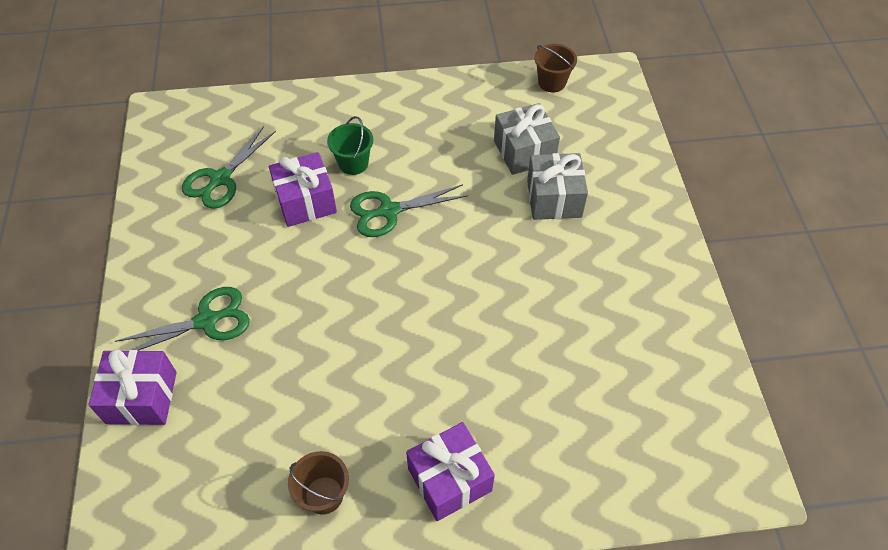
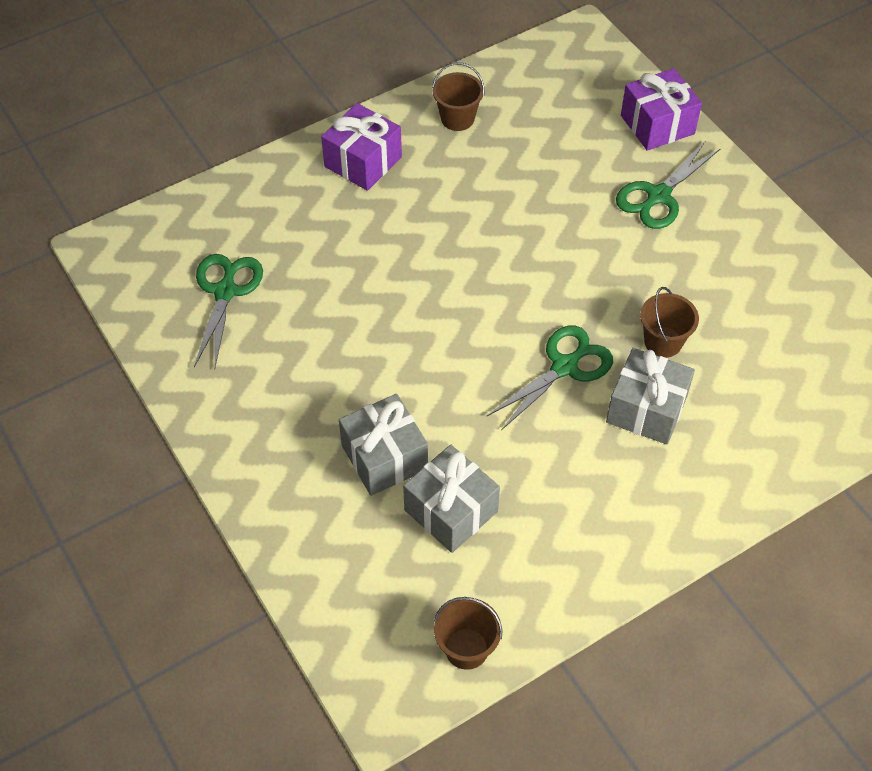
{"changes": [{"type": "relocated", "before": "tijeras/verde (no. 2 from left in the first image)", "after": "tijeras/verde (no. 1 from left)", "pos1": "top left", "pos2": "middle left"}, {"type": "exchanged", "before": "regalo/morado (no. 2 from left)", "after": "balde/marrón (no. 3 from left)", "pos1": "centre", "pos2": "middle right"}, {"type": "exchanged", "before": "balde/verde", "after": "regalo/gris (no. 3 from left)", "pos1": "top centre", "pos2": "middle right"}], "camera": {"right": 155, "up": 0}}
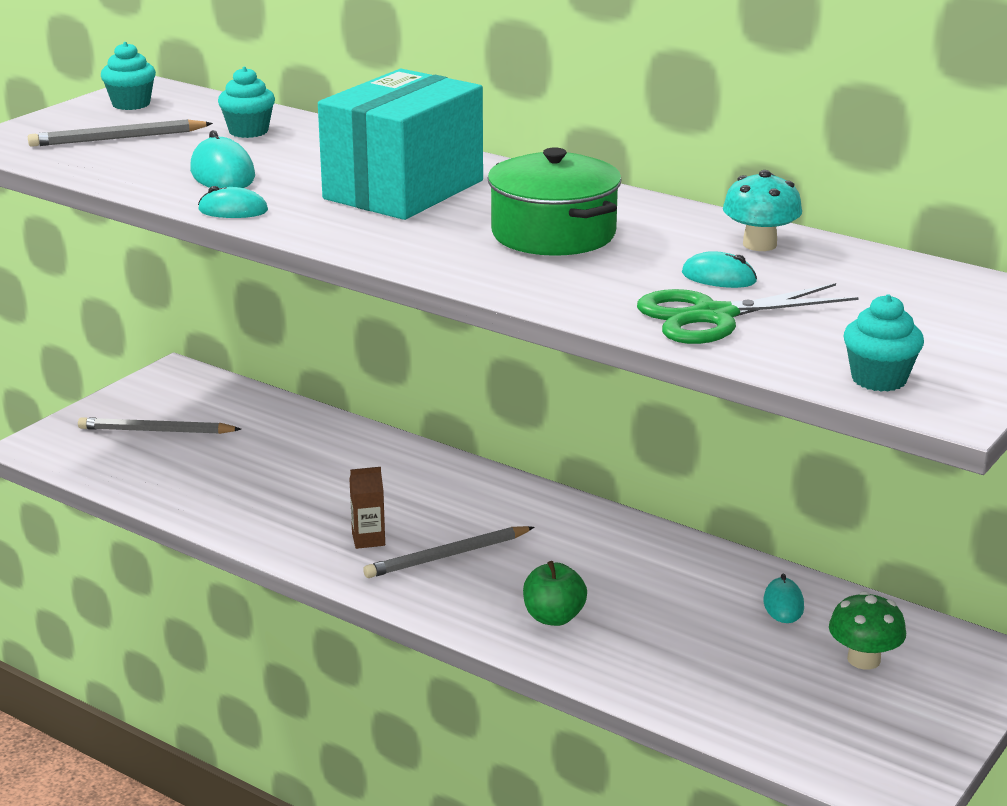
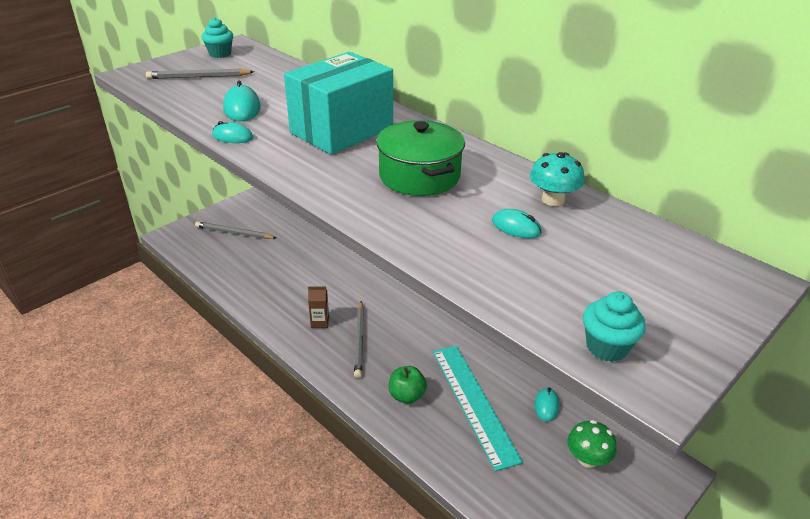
{"changes": [{"type": "missing", "before": "magdalena/turquesa (no. 2 from left)", "pos1": "top left"}, {"type": "missing", "before": "tijeras/verde", "pos1": "middle right"}, {"type": "appeared", "after": "regla/turquesa", "pos2": "bottom centre"}, {"type": "spun", "before": "lápiz/gris (no. 3 from left)", "pos1": "bottom centre", "pos2": "centre", "turn": -75}], "camera": {"right": 10, "up": 10}}
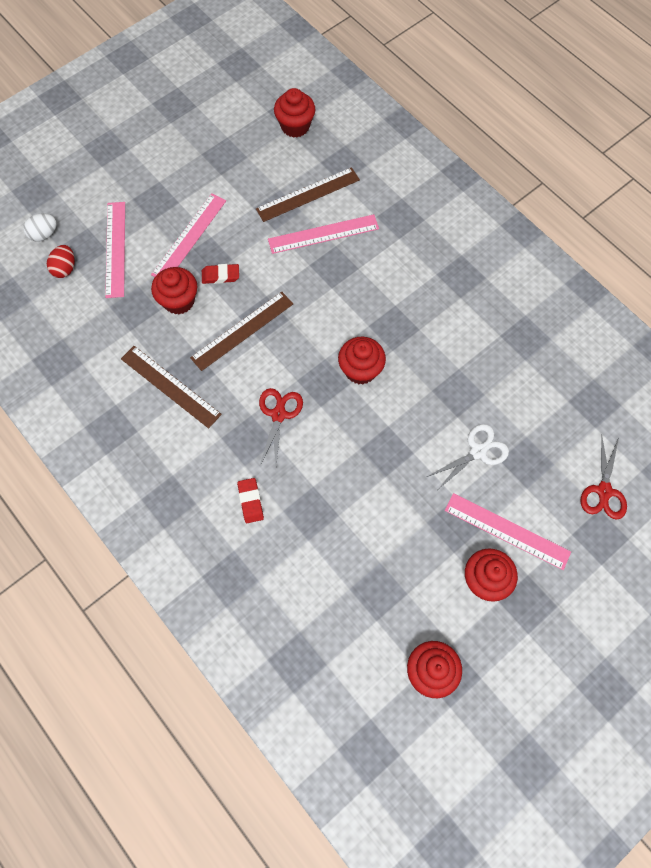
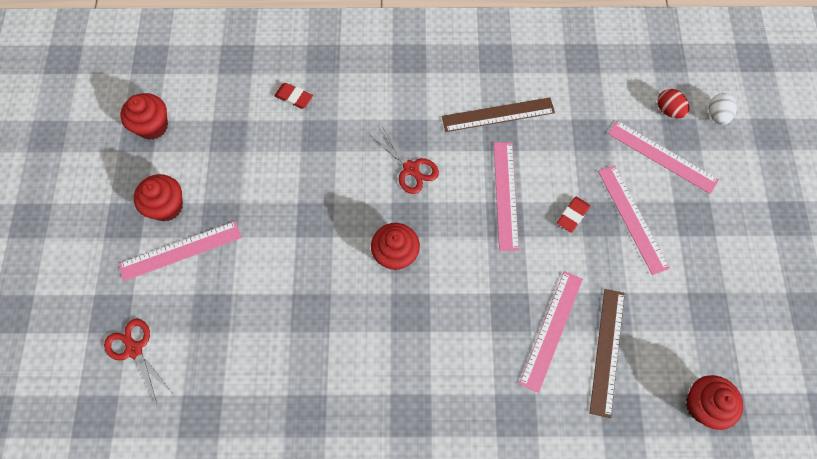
{"changes": [{"type": "missing", "before": "magdalena/rojo (no. 1 from left)", "pos1": "middle left"}, {"type": "missing", "before": "tijeras/blanco", "pos1": "middle right"}, {"type": "relocated", "before": "goma de borrar/rojo (no. 2 from left in the first image)", "after": "goma de borrar/rojo (no. 1 from left)", "pos1": "centre", "pos2": "top centre"}, {"type": "colour", "before": "regla/marrón (no. 2 from left)", "after": "regla/rosa (no. 2 from left)", "pos1": "centre", "pos2": "centre"}], "camera": {"right": 130, "up": 0}}
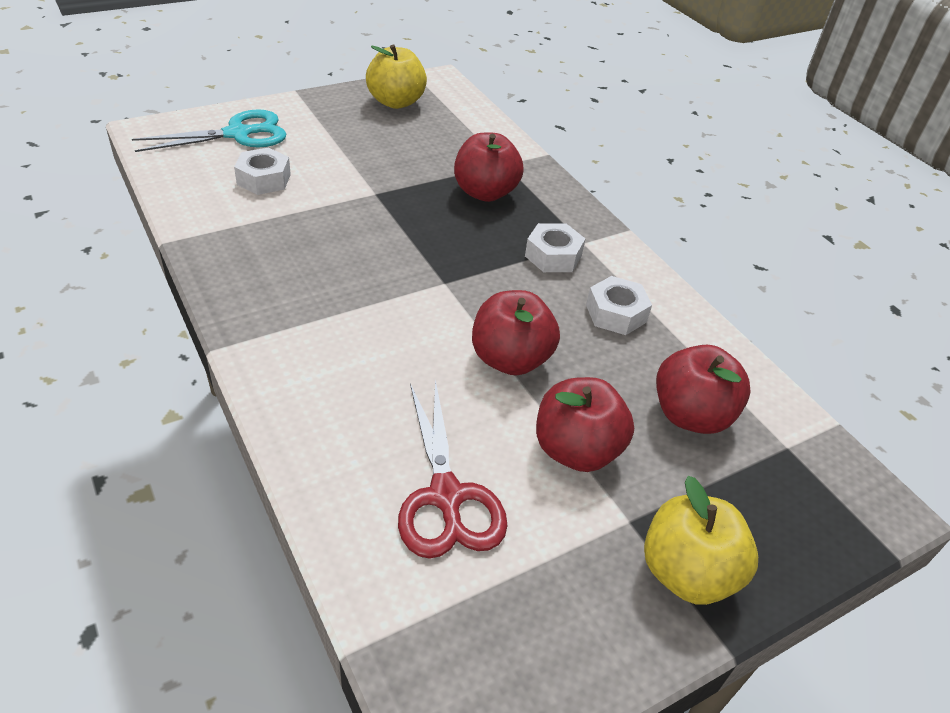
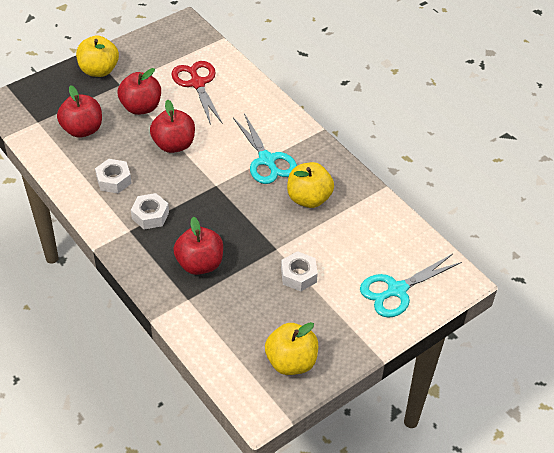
{"changes": [{"type": "appeared", "after": "tijeras/turquesa (no. 1 from left)", "pos2": "top centre"}, {"type": "appeared", "after": "manzana/amarillo (no. 3 from left)", "pos2": "centre"}, {"type": "relocated", "before": "tuerca/blanco (no. 1 from left in the first image)", "after": "tuerca/blanco (no. 3 from left)", "pos1": "top left", "pos2": "centre"}], "camera": {"right": 175, "up": 5}}
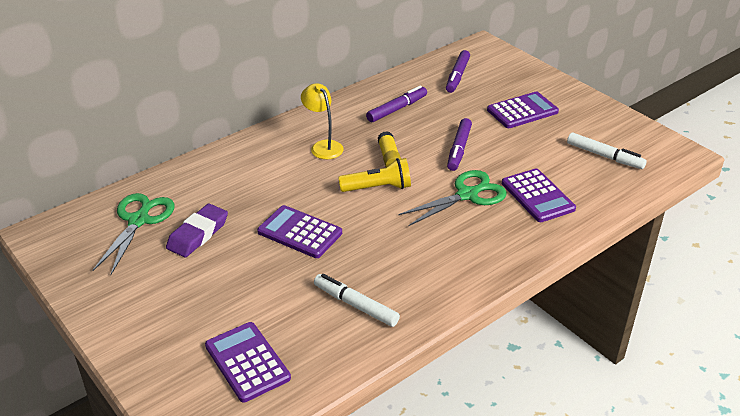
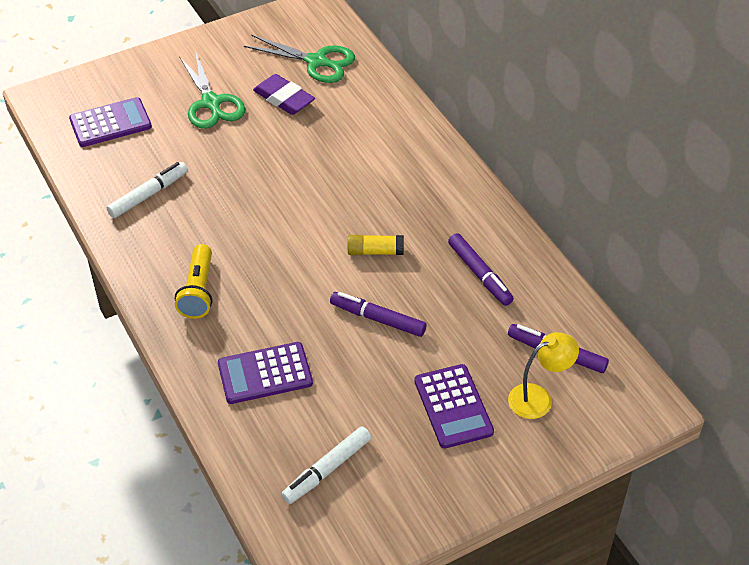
{"changes": [{"type": "missing", "before": "calculadora/morado (no. 2 from left)", "pos1": "centre"}, {"type": "relocated", "before": "lámpara/amarillo", "pos1": "top centre", "pos2": "middle right"}, {"type": "relocated", "before": "lámpara de mano/amarillo", "pos1": "centre", "pos2": "middle left"}, {"type": "relocated", "before": "tijeras/verde (no. 2 from left in the first image)", "after": "tijeras/verde (no. 1 from left)", "pos1": "centre", "pos2": "top left"}], "camera": {"right": 100, "up": 10}}
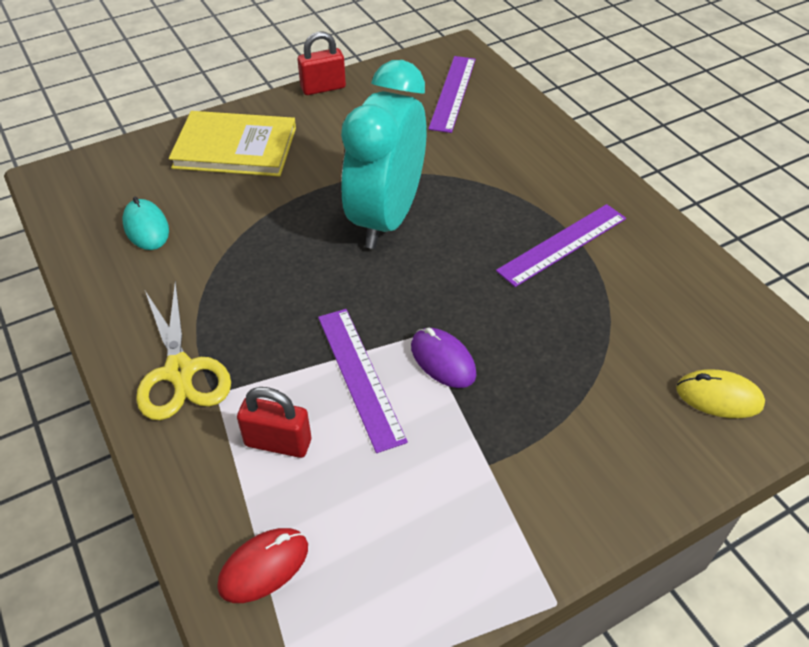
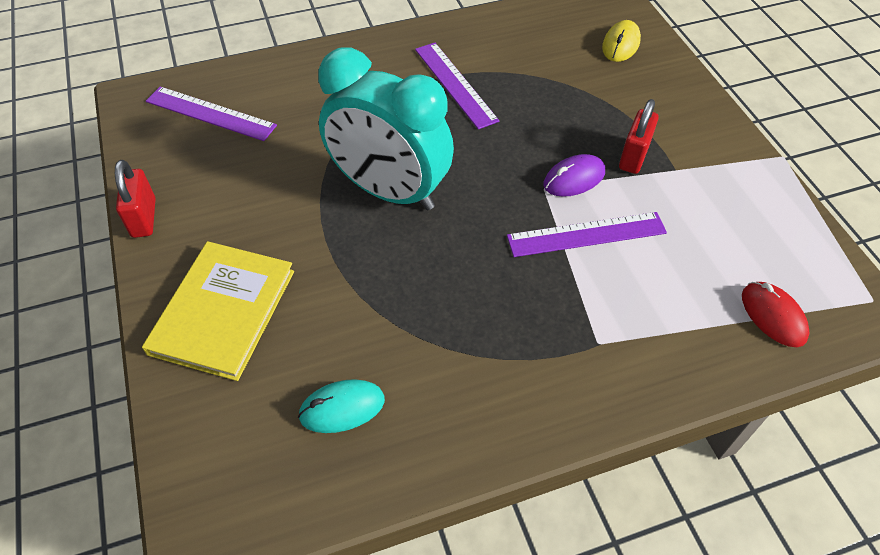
{"changes": [{"type": "missing", "before": "tijeras/amarillo", "pos1": "middle left"}, {"type": "relocated", "before": "candado/rojo (no. 1 from left in the first image)", "after": "candado/rojo (no. 2 from left)", "pos1": "centre", "pos2": "top right"}], "camera": {"right": -80, "up": 5}}
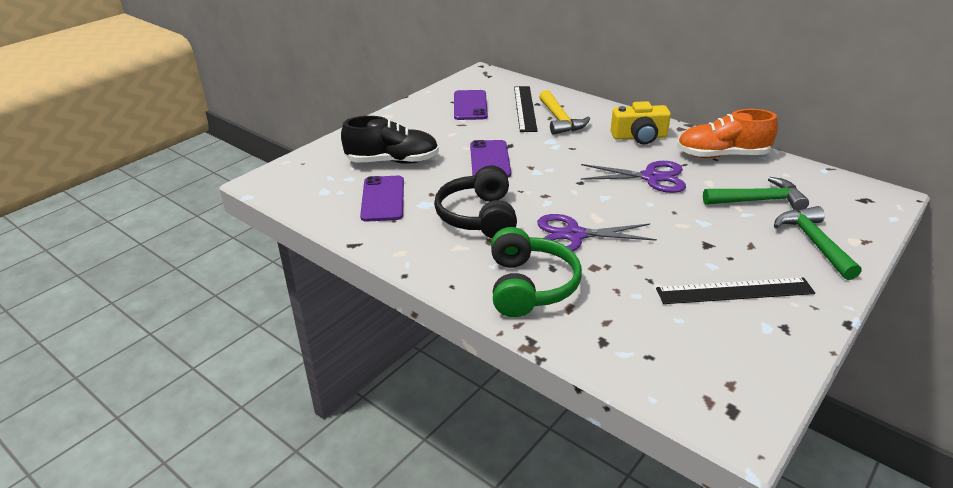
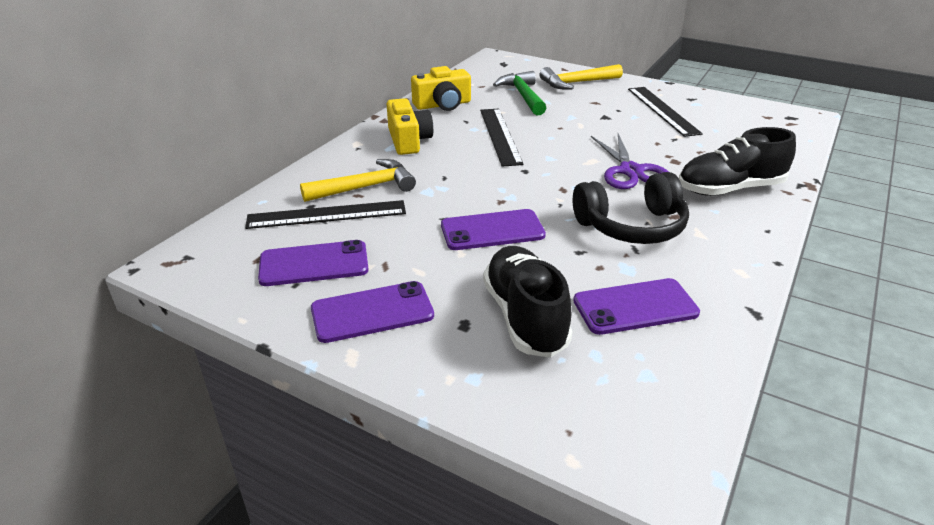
{"changes": [{"type": "appeared", "after": "móvil/morado (no. 2 from left)", "pos2": "centre"}, {"type": "exchanged", "before": "auriculares/verde", "after": "zapato/negro (no. 2 from left)", "pos1": "centre", "pos2": "top right"}, {"type": "exchanged", "before": "tijeras/morado (no. 2 from left)", "after": "regla/negro (no. 2 from left)", "pos1": "centre", "pos2": "top centre"}, {"type": "exchanged", "before": "zapato/naranja", "after": "cámara/amarillo (no. 2 from left)", "pos1": "top right", "pos2": "top centre"}, {"type": "colour", "before": "martillo/verde (no. 2 from left)", "after": "martillo/amarillo (no. 2 from left)", "pos1": "middle right", "pos2": "top centre"}], "camera": {"right": -100, "up": 0}}
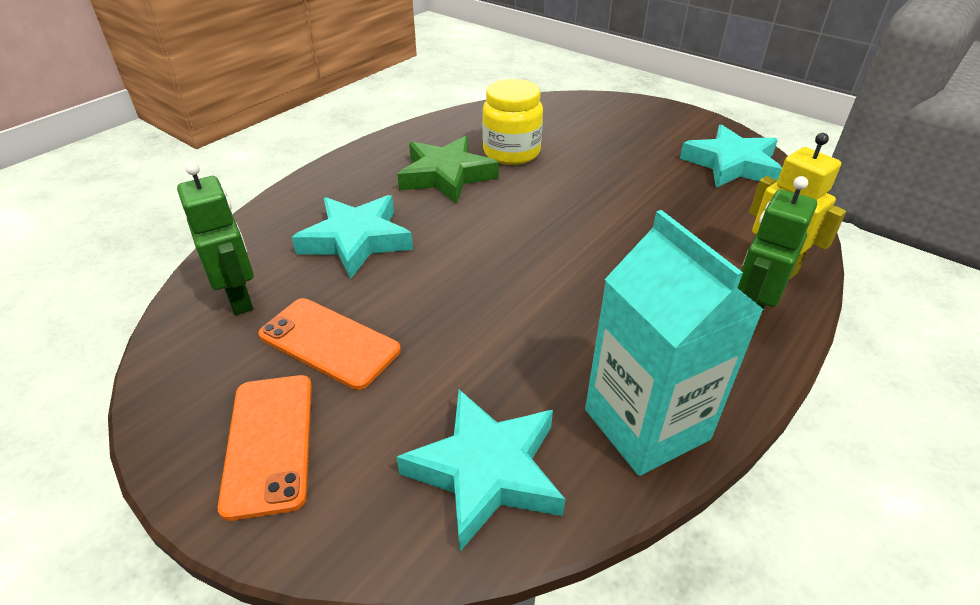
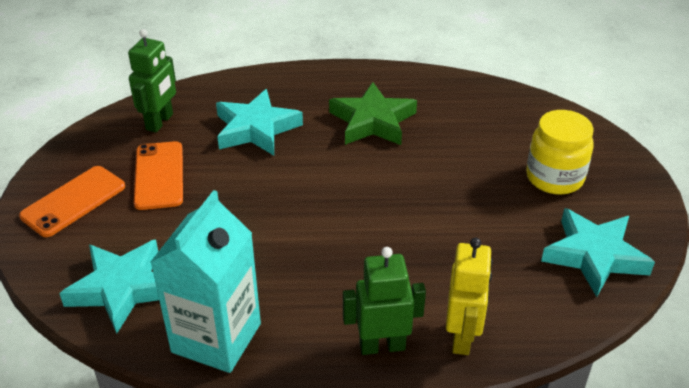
{"changes": [{"type": "relocated", "before": "tarro/amarillo", "pos1": "top centre", "pos2": "middle right"}], "camera": {"right": 50, "up": 0}}
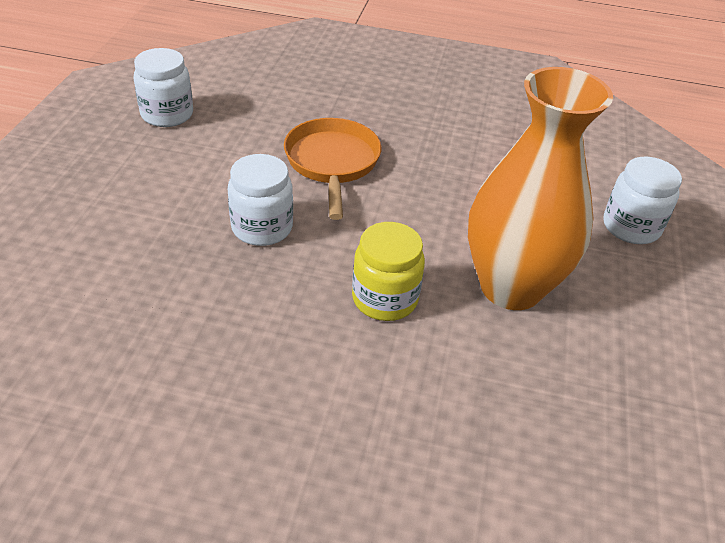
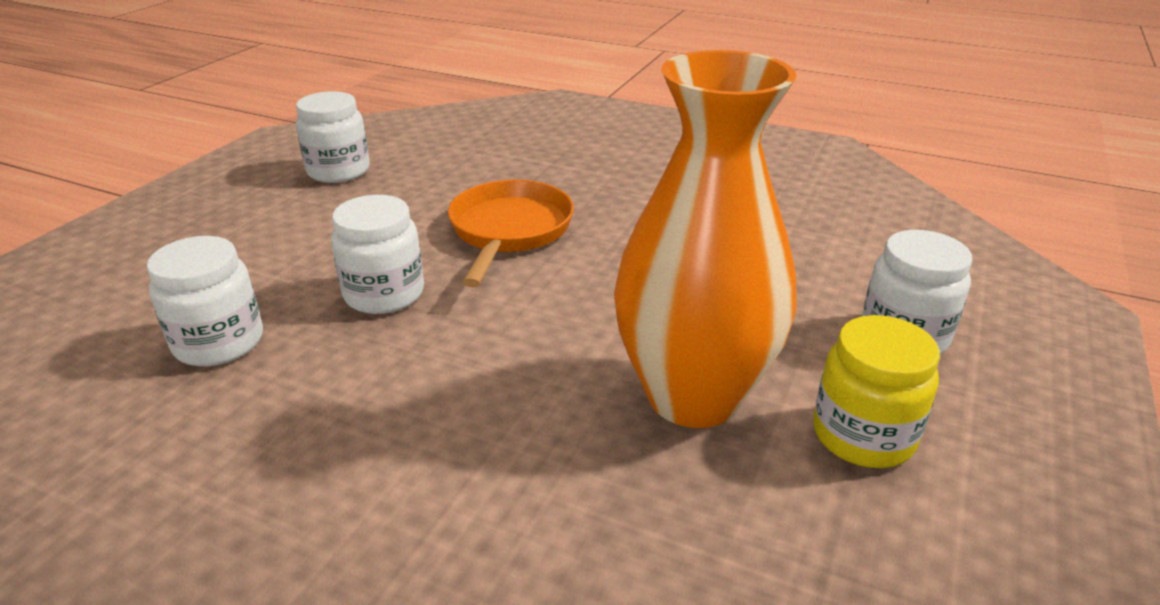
{"changes": [{"type": "appeared", "after": "tarro/blanco (no. 1 from left)", "pos2": "middle left"}, {"type": "relocated", "before": "tarro/amarillo", "pos1": "centre", "pos2": "middle right"}], "camera": {"right": 15, "up": -10}}
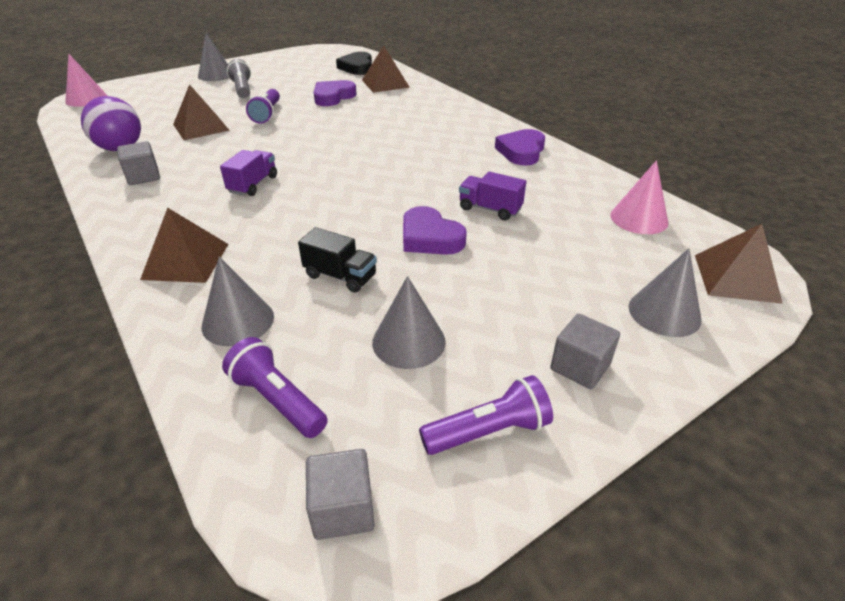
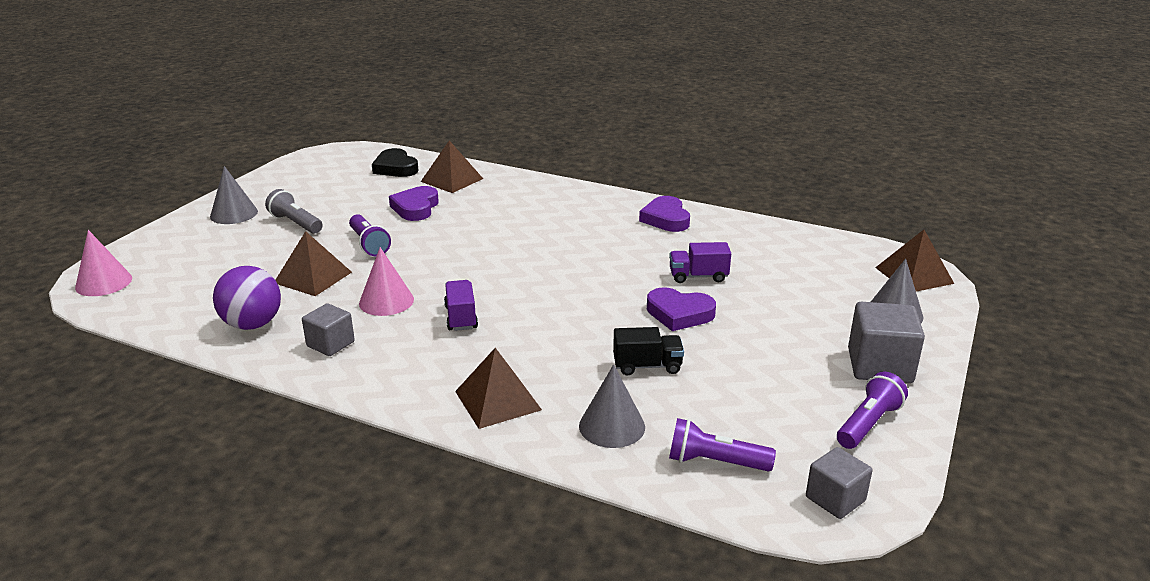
{"changes": [{"type": "missing", "before": "cono/gris (no. 3 from left)", "pos1": "centre"}, {"type": "relocated", "before": "cono/rosa (no. 2 from left)", "pos1": "top right", "pos2": "centre"}, {"type": "size", "before": "cubo/gris (no. 3 from left)", "pos1": "middle right", "pos2": "middle right", "scale": 1.6}], "camera": {"right": -30, "up": -10}}
